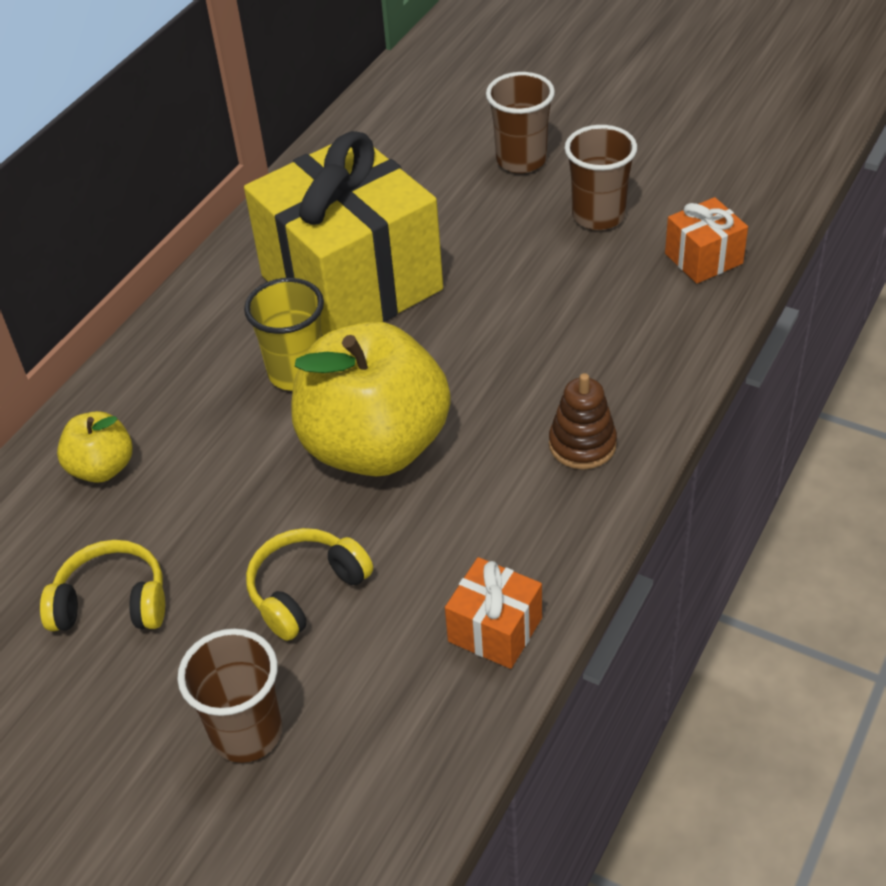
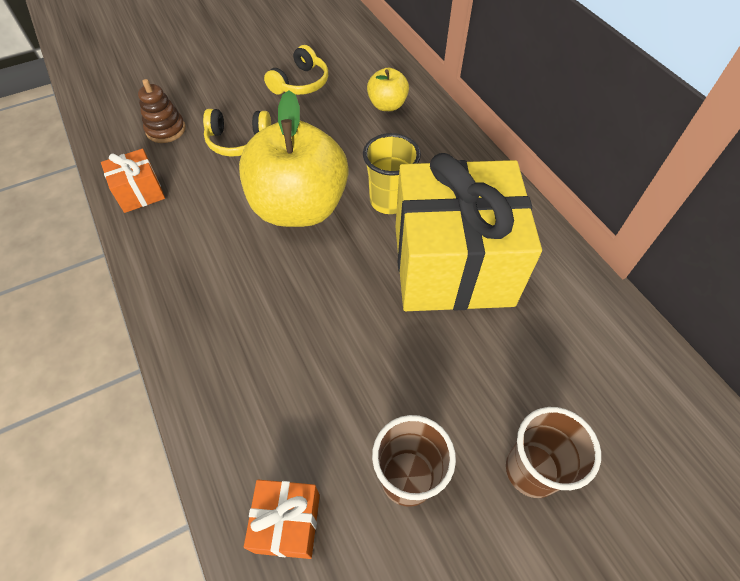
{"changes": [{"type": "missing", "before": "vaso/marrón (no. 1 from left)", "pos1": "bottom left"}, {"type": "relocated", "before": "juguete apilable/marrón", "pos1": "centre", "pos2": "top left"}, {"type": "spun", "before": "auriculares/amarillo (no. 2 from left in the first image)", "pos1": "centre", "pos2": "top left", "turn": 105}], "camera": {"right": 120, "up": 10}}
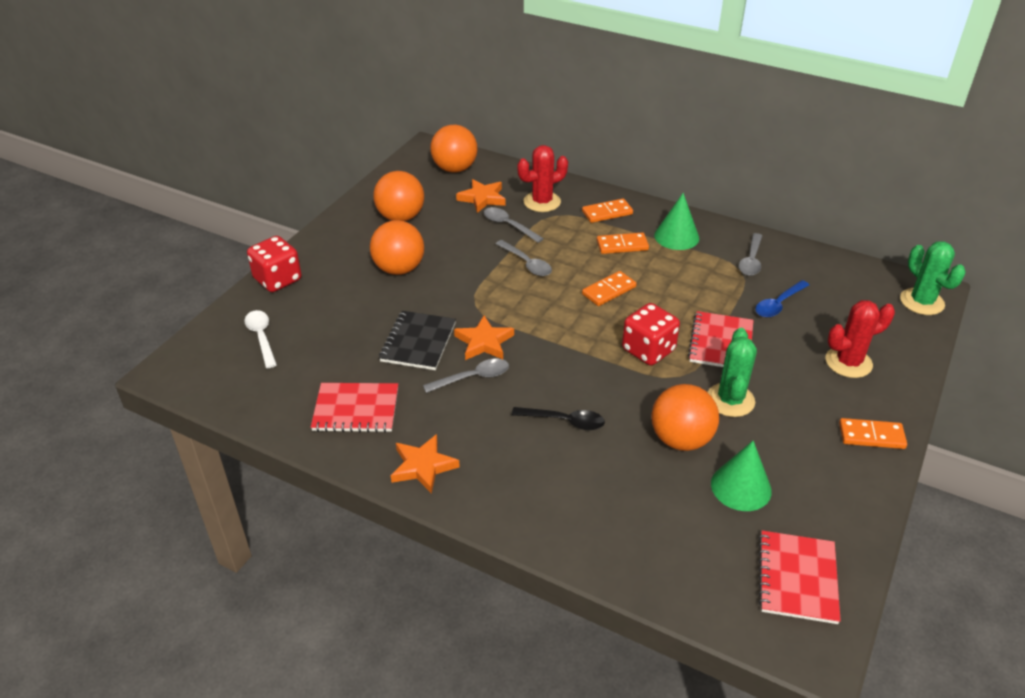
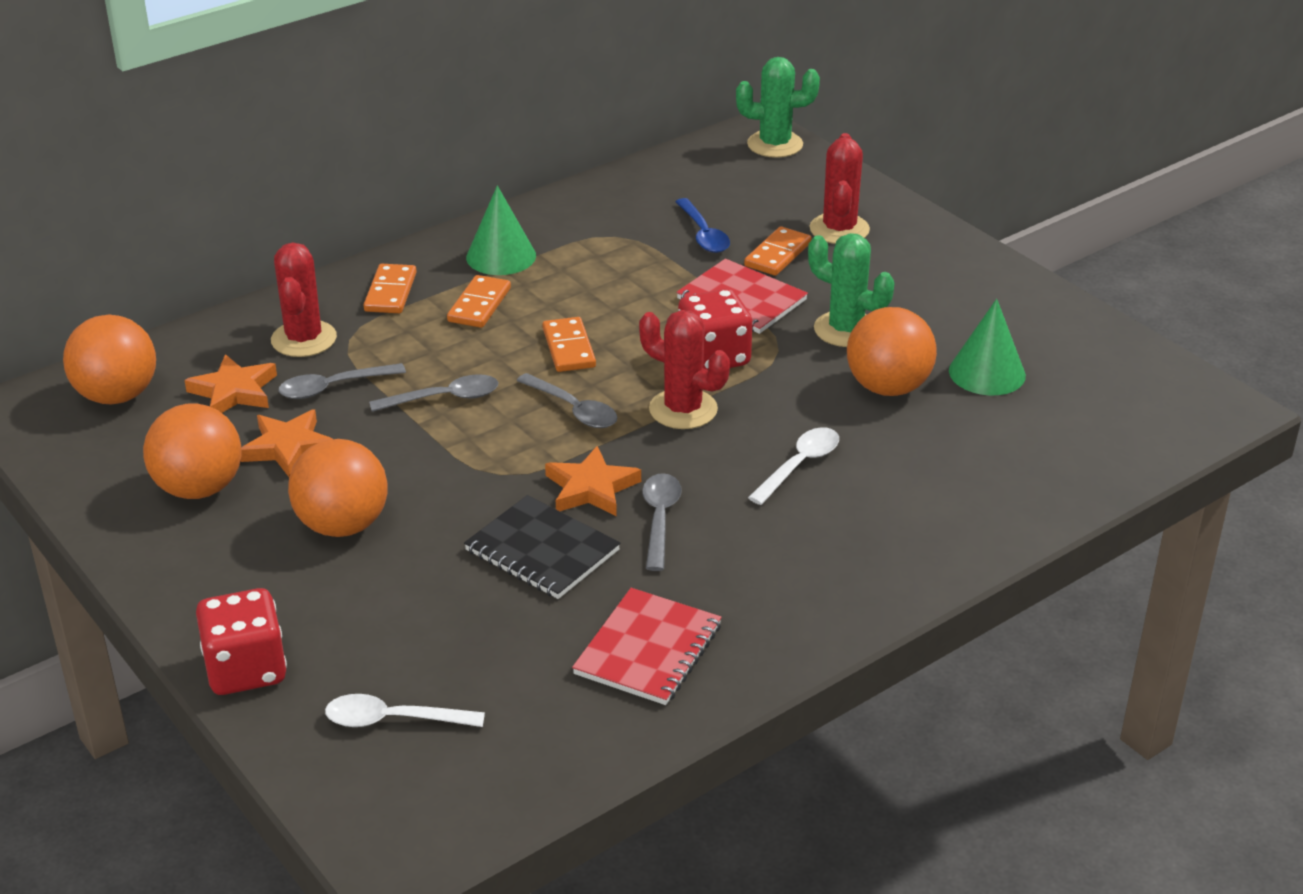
{"changes": [{"type": "missing", "before": "cuaderno/rojo (no. 3 from left)", "pos1": "bottom right"}, {"type": "appeared", "after": "cactus/rojo (no. 2 from left)", "pos2": "centre"}, {"type": "relocated", "before": "estrella/naranja (no. 1 from left in the first image)", "after": "estrella/naranja (no. 2 from left)", "pos1": "centre", "pos2": "middle left"}, {"type": "relocated", "before": "cuchara/gris (no. 4 from left in the first image)", "after": "cuchara/gris (no. 3 from left)", "pos1": "middle right", "pos2": "centre"}, {"type": "relocated", "before": "ficha de dominó/naranja (no. 4 from left)", "pos1": "middle right", "pos2": "top centre"}, {"type": "colour", "before": "cuchara/negro", "after": "cuchara/blanco (no. 2 from left)", "pos1": "centre", "pos2": "centre"}], "camera": {"right": -65, "up": -5}}
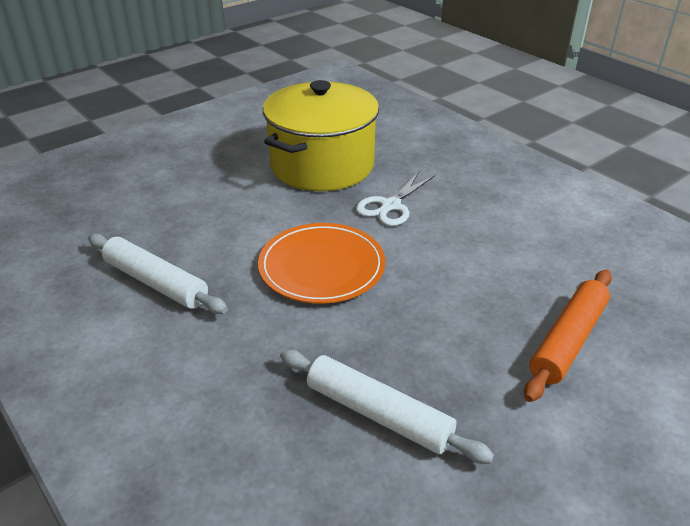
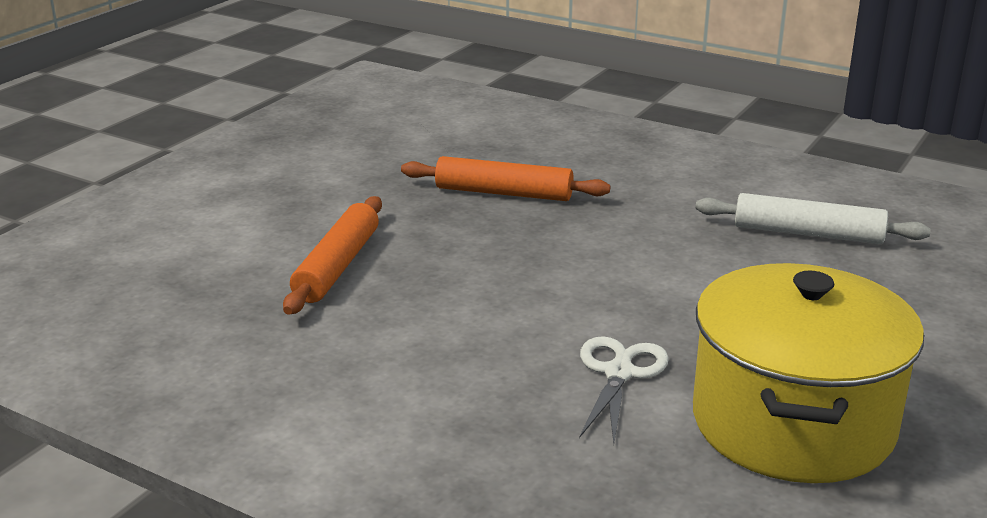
{"changes": [{"type": "missing", "before": "plato/naranja", "pos1": "centre"}, {"type": "colour", "before": "rodillo/blanco (no. 2 from left)", "after": "rodillo/naranja (no. 2 from left)", "pos1": "bottom centre", "pos2": "centre"}], "camera": {"right": 160, "up": -10}}
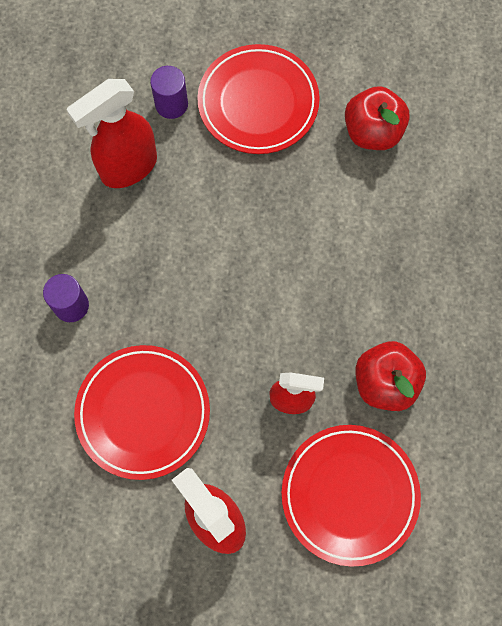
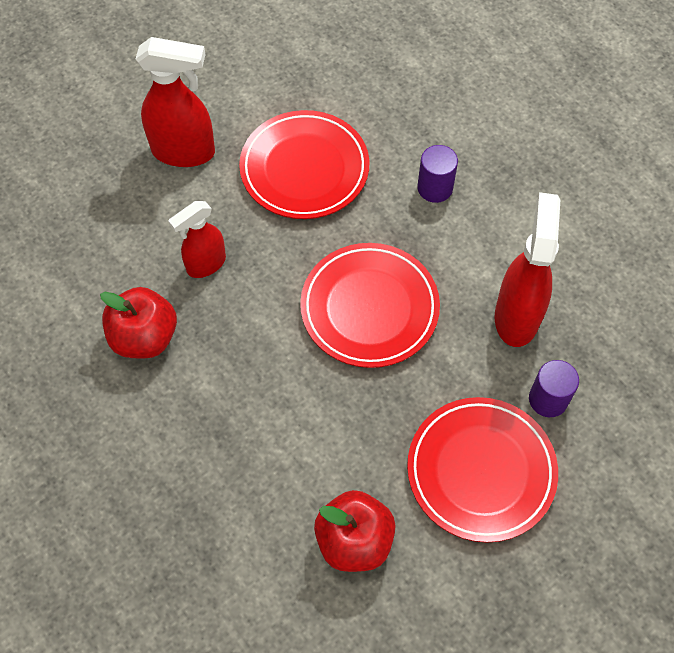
{"changes": [{"type": "relocated", "before": "plato/rojo (no. 3 from left in the first image)", "after": "plato/rojo (no. 2 from left)", "pos1": "bottom right", "pos2": "centre"}], "camera": {"right": 135, "up": -10}}
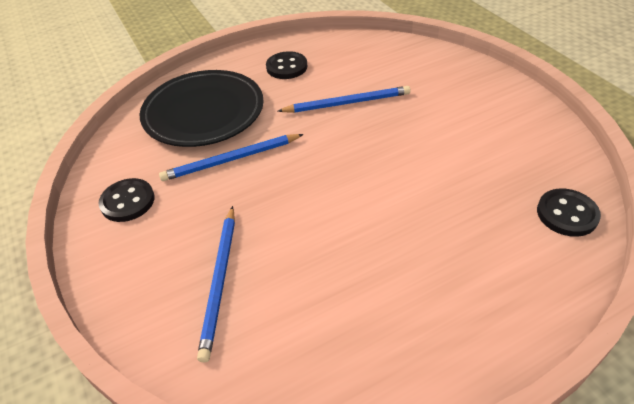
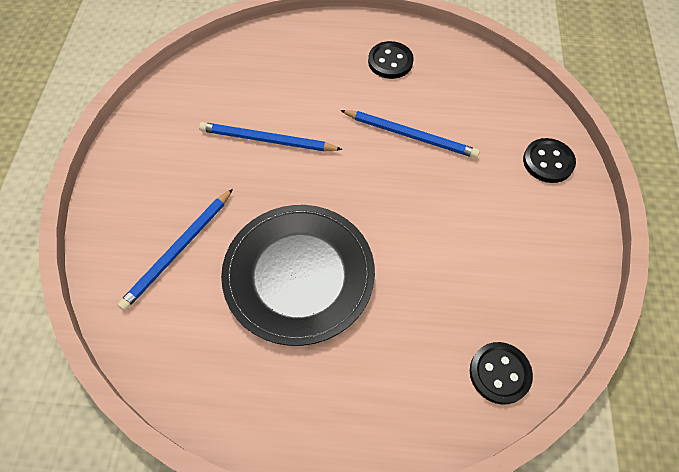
{"changes": [{"type": "relocated", "before": "botón/negro (no. 1 from left in the first image)", "after": "botón/negro (no. 3 from left)", "pos1": "middle left", "pos2": "middle right"}, {"type": "relocated", "before": "plato/negro", "pos1": "top left", "pos2": "centre"}], "camera": {"right": 30, "up": 15}}
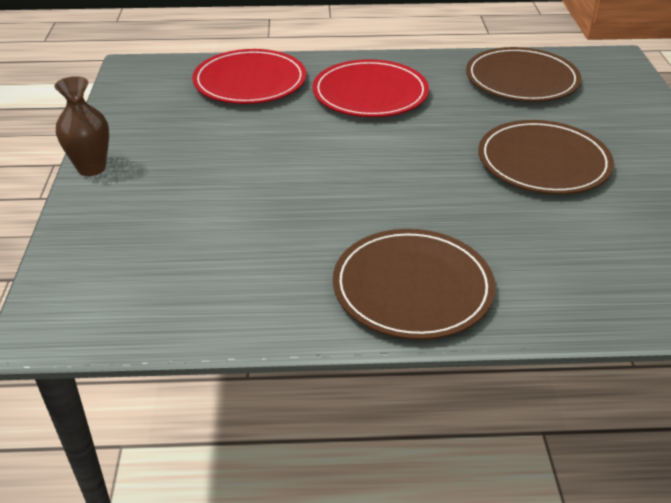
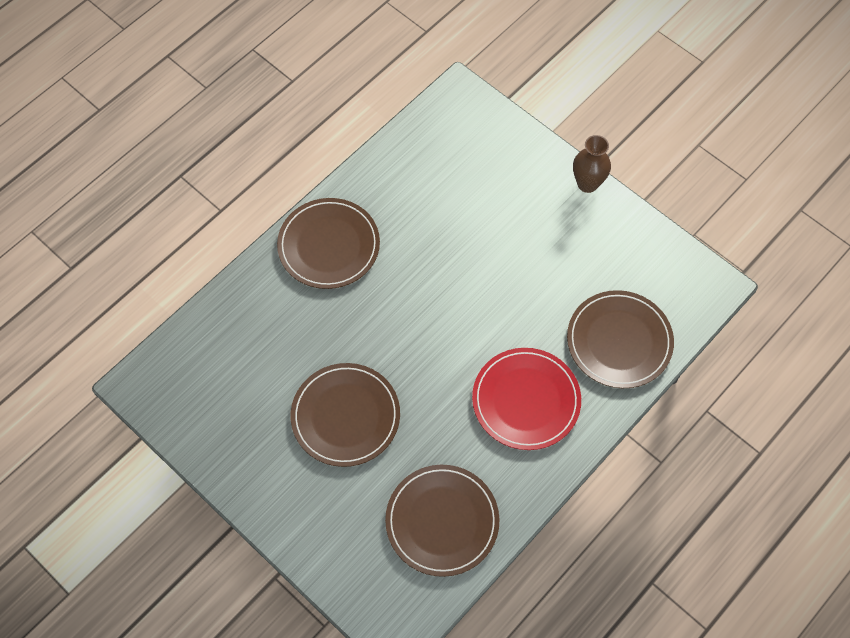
{"changes": [{"type": "colour", "before": "plato/rojo (no. 1 from left)", "after": "plato/marrón (no. 4 from left)", "pos1": "top centre", "pos2": "middle right"}], "camera": {"right": 135, "up": 25}}
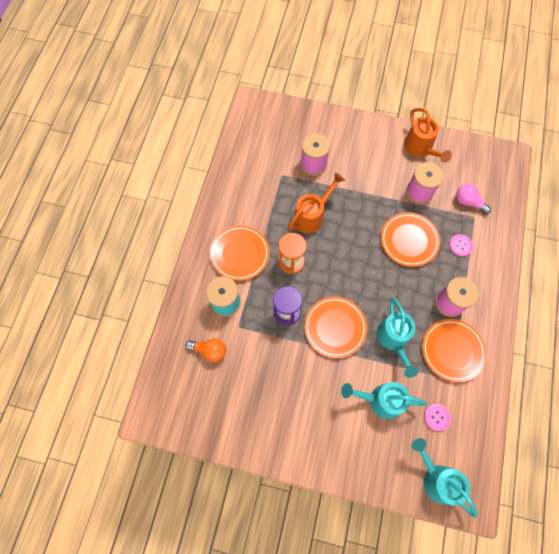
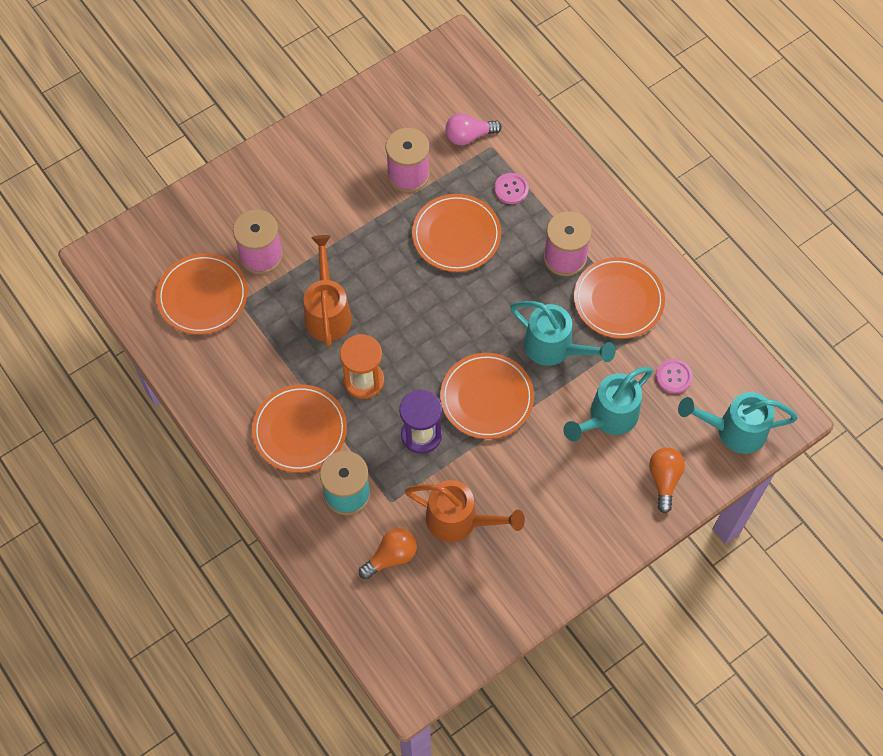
{"changes": [{"type": "appeared", "after": "plato/naranja (no. 1 from left)", "pos2": "middle left"}, {"type": "appeared", "after": "bombilla/naranja (no. 2 from left)", "pos2": "middle right"}, {"type": "relocated", "before": "regadera/naranja (no. 2 from left)", "pos1": "top right", "pos2": "bottom centre"}], "camera": {"right": -50, "up": -5}}
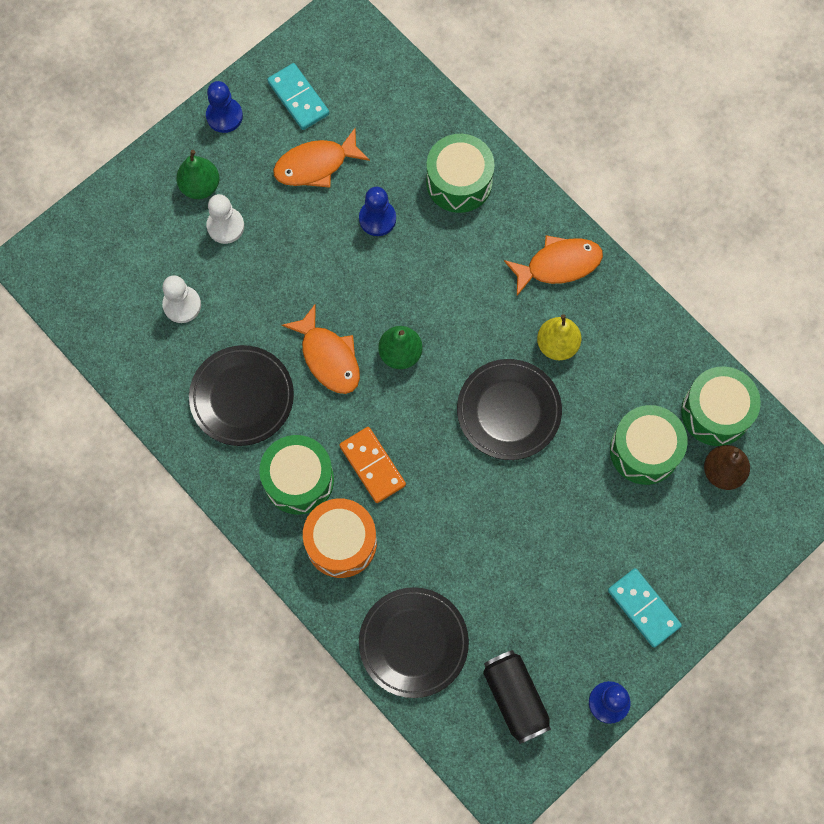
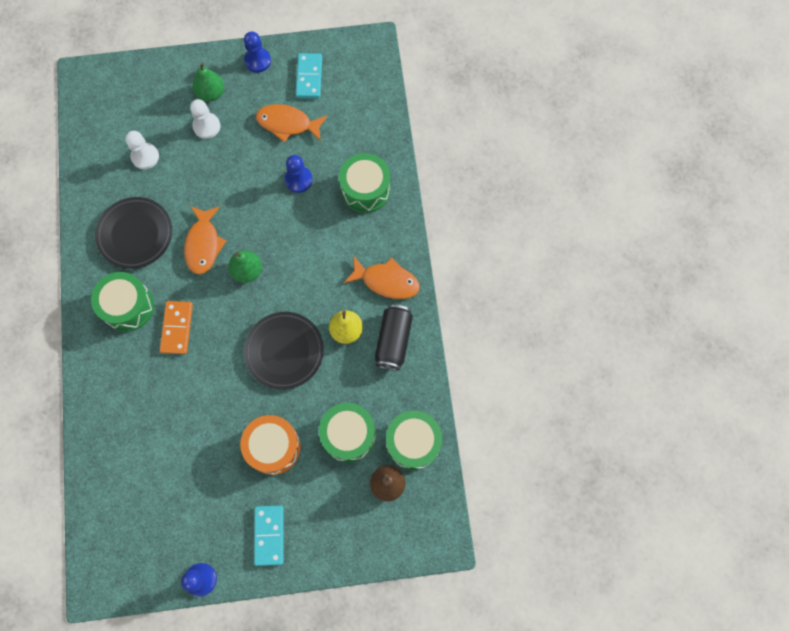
{"changes": [{"type": "missing", "before": "plato/negro (no. 2 from left)", "pos1": "bottom centre"}, {"type": "relocated", "before": "tambor/naranja", "pos1": "centre", "pos2": "bottom centre"}, {"type": "relocated", "before": "lata/negro", "pos1": "bottom centre", "pos2": "centre"}], "camera": {"right": 35, "up": 0}}
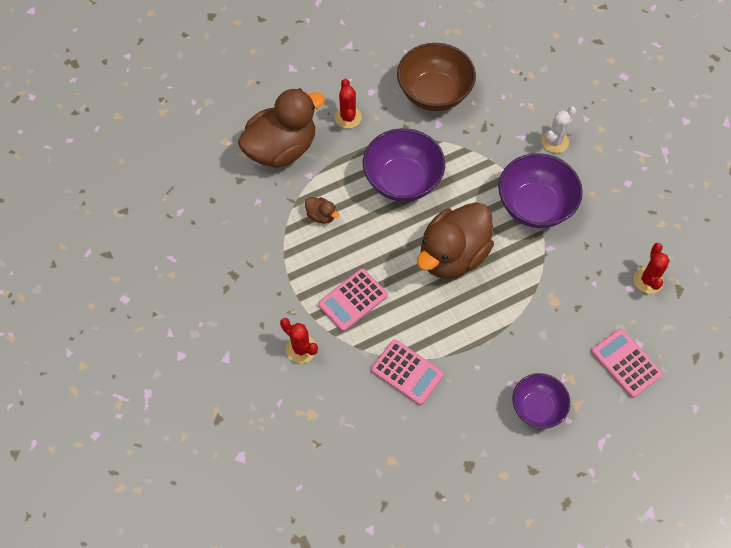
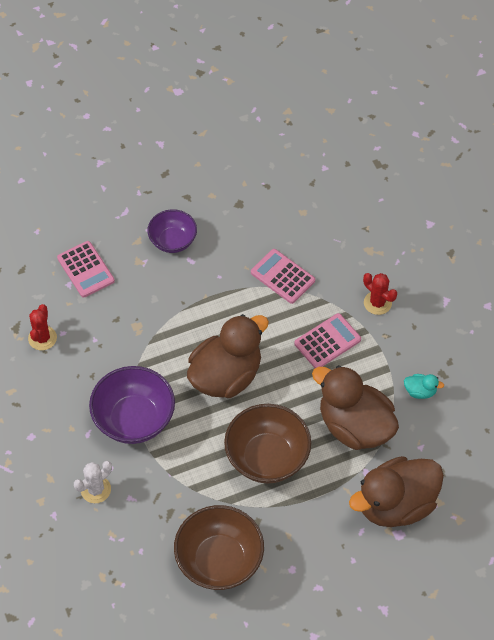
{"changes": [{"type": "missing", "before": "cactus/rojo (no. 2 from left)", "pos1": "top centre"}, {"type": "appeared", "after": "pato/turquesa", "pos2": "middle right"}, {"type": "colour", "before": "cuenco/morado (no. 1 from left)", "after": "cuenco/marrón (no. 2 from left)", "pos1": "top centre", "pos2": "bottom centre"}, {"type": "size", "before": "pato/marrón (no. 2 from left)", "pos1": "centre", "pos2": "middle right", "scale": 2.5}], "camera": {"right": -175, "up": -5}}
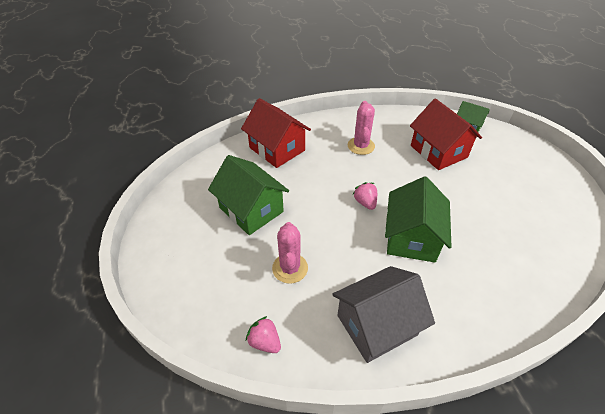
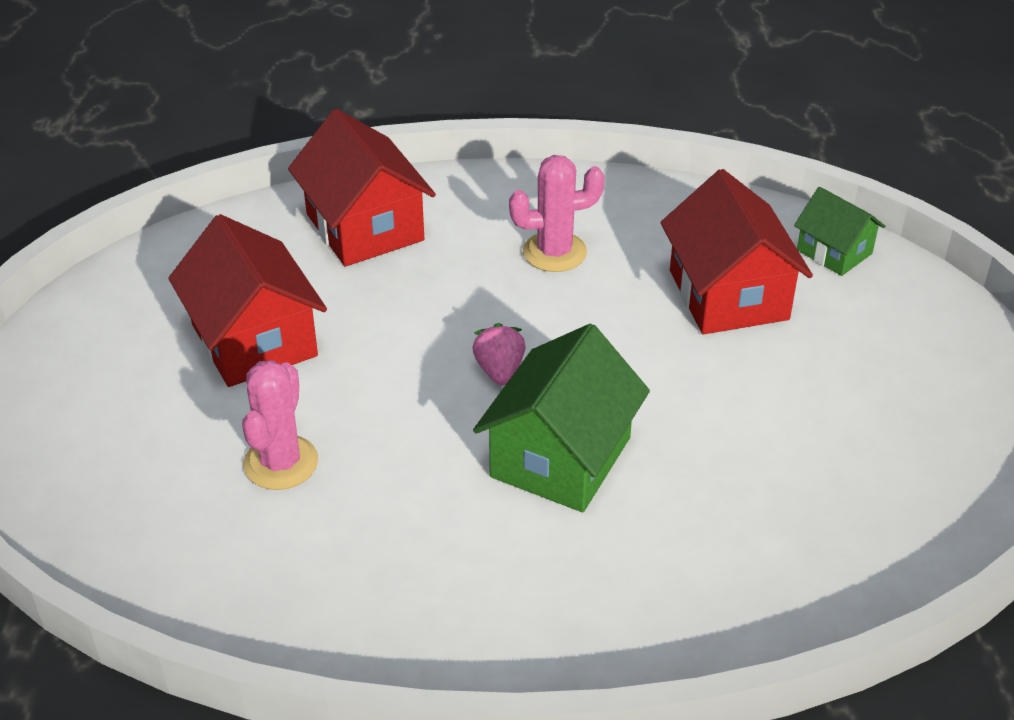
{"changes": [{"type": "missing", "before": "fresa/rosa (no. 1 from left)", "pos1": "bottom centre"}, {"type": "missing", "before": "casa/gris", "pos1": "bottom centre"}, {"type": "colour", "before": "casa/verde (no. 1 from left)", "after": "casa/rojo (no. 1 from left)", "pos1": "centre", "pos2": "middle left"}, {"type": "spun", "before": "cactus/rosa (no. 2 from left)", "pos1": "top centre", "pos2": "top centre", "turn": 60}], "camera": {"right": 15, "up": -5}}
